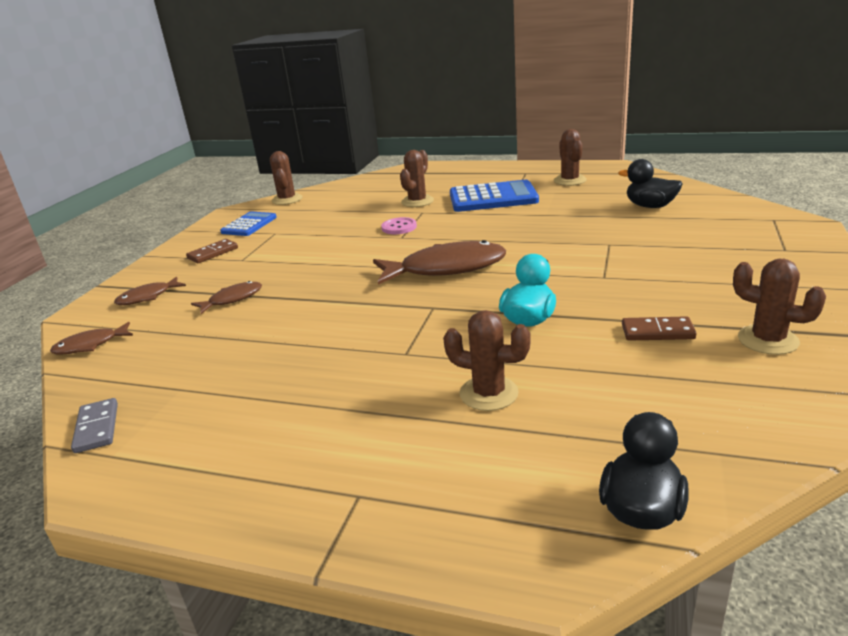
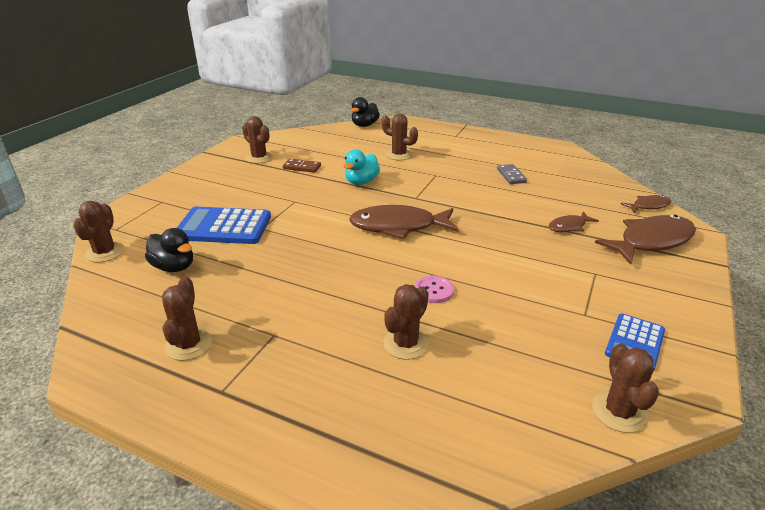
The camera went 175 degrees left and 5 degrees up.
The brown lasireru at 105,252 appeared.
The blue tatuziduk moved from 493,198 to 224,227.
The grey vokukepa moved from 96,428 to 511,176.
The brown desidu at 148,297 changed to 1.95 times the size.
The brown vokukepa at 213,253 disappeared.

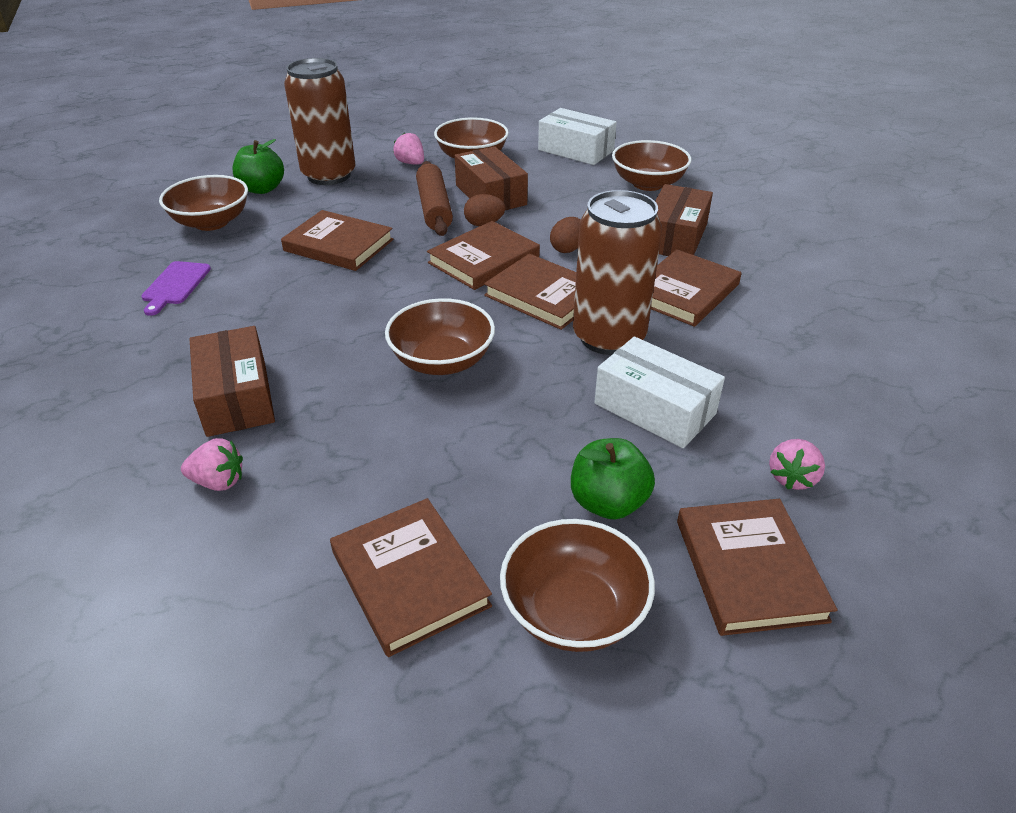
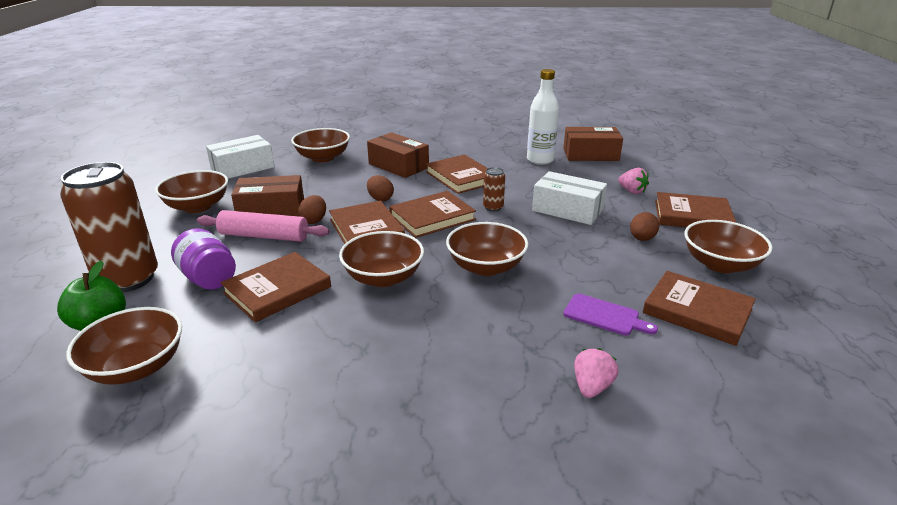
The camera went 70 degrees left and 10 degrees down.
The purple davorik at 208,278 appeared.
The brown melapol at 434,208 became the pink melapol at 264,236.
The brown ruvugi at 383,277 appeared.
The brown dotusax at 608,337 changed to 0.43 times the size.
The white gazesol at 540,160 appeared.
The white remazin at 654,408 turned 60 degrees clockwise.
The brown remazin moved from 237,397 to 590,154.
The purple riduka moved from 175,285 to 604,316.
The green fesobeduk at 608,502 was replaced by the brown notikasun at 642,239.
The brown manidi at 410,578 turned 45 degrees clockwise.
The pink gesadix at 411,163 disappeared.

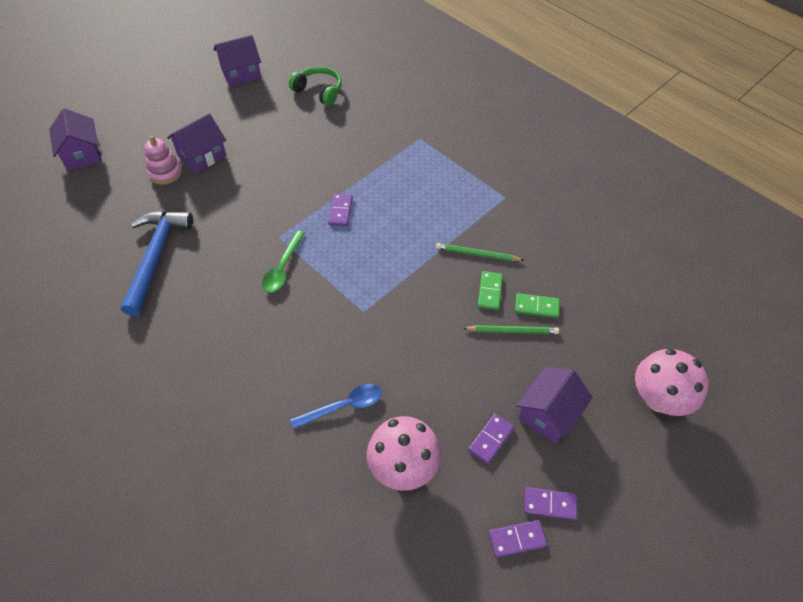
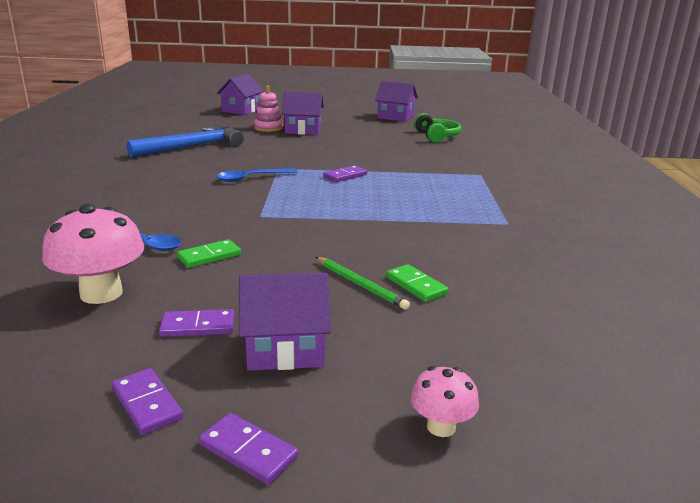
The camera went 45 degrees right and 30 degrees down.
The green vokukepa moved from 489,292 to 209,256.
The purple vokukepa moved from 517,539 to 248,451.
The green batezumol at 283,268 became the blue batezumol at 251,178.
The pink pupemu at 659,399 changed to 0.54 times the size.
The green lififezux at 477,254 disappeared.

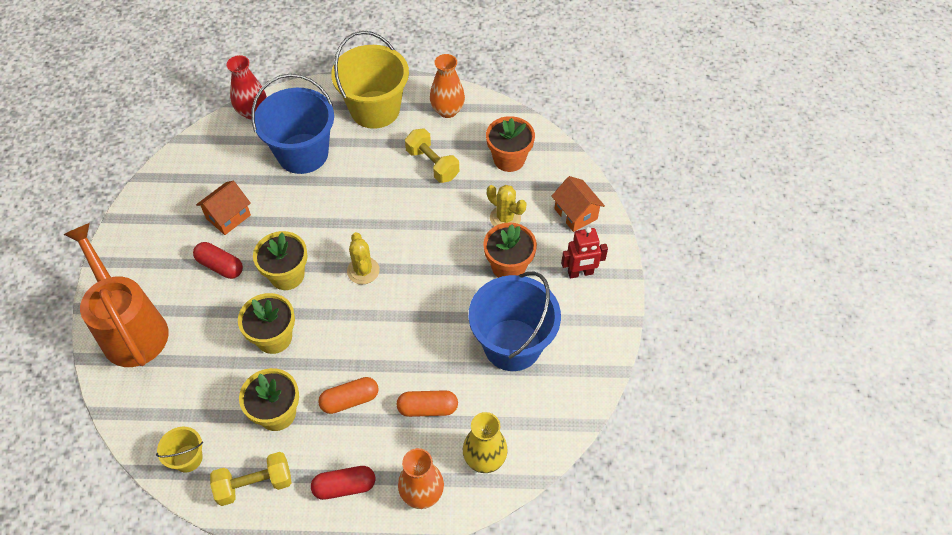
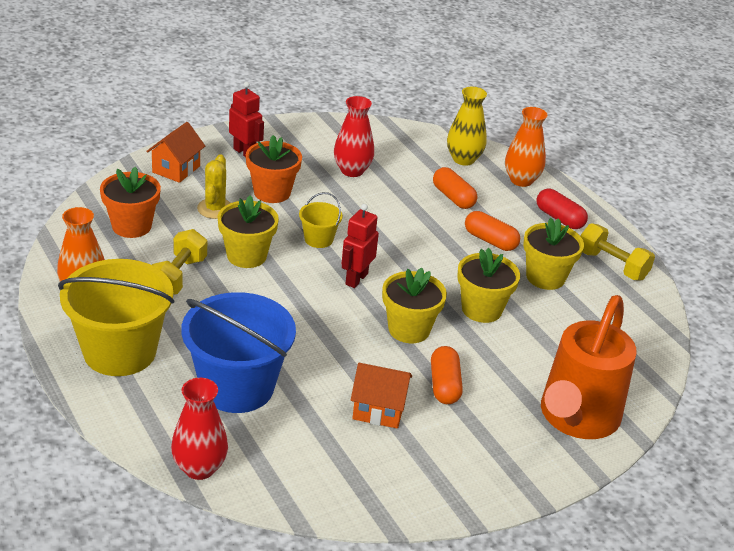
The camera went 125 degrees left and 20 degrees down.
The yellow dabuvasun at 246,256 appeared.
The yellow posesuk moved from 188,458 to 318,239.
The blue posesuk at 512,345 was replaced by the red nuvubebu at 352,170.
The yellow lasireru at 363,271 was replaced by the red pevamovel at 356,279.
The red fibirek at 220,266 became the orange fibirek at 444,385.

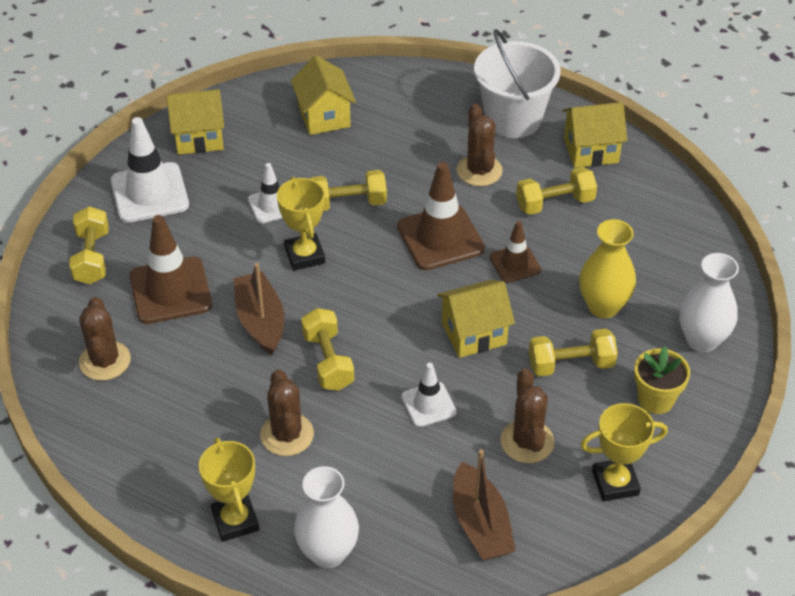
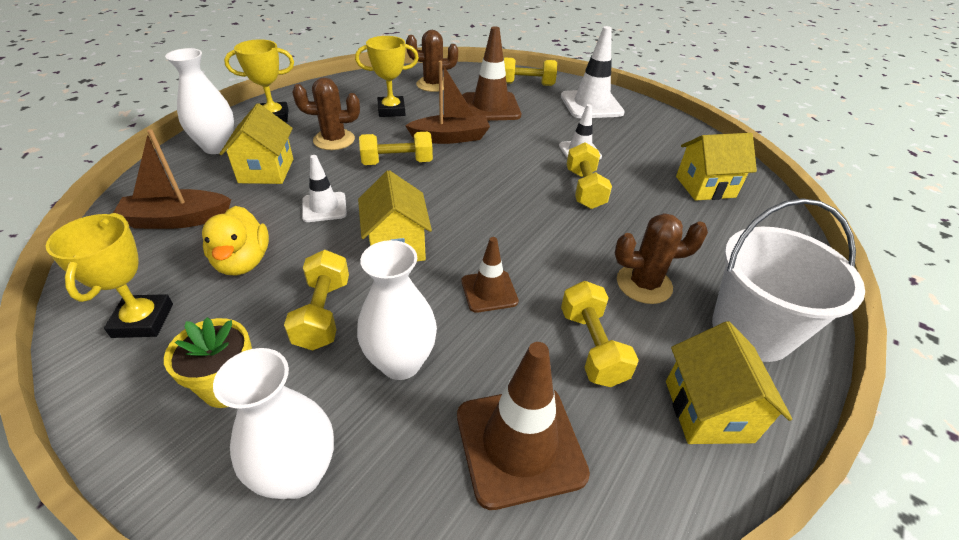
The camera went 95 degrees right and 5 degrees down.
The brown lasireru at 527,442 was replaced by the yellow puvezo at 243,262.
The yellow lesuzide moved from 199,138 to 266,171.
The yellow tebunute moved from 305,255 to 391,110.
The yellow nuvubebu at 603,306 became the white nuvubebu at 401,362.
The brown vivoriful moved from 440,238 to 520,444.

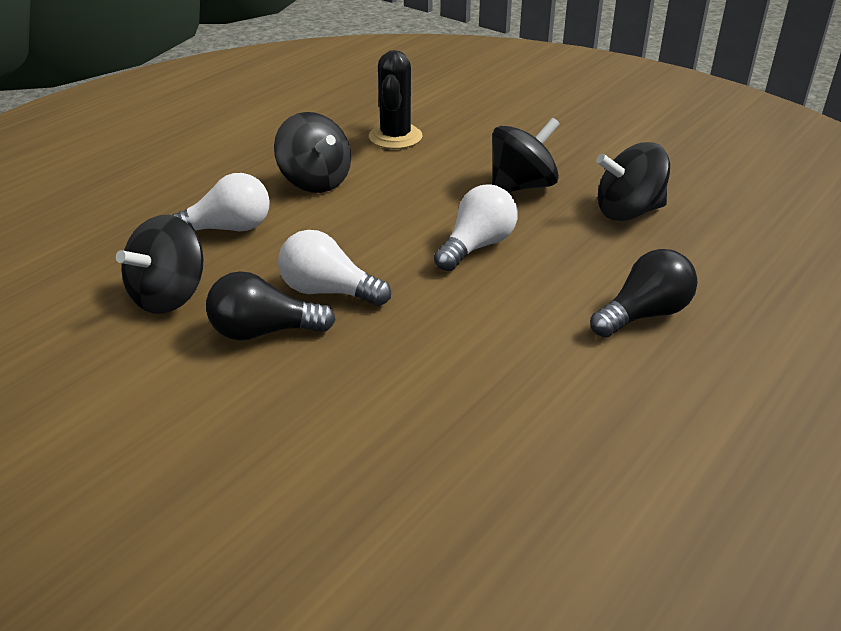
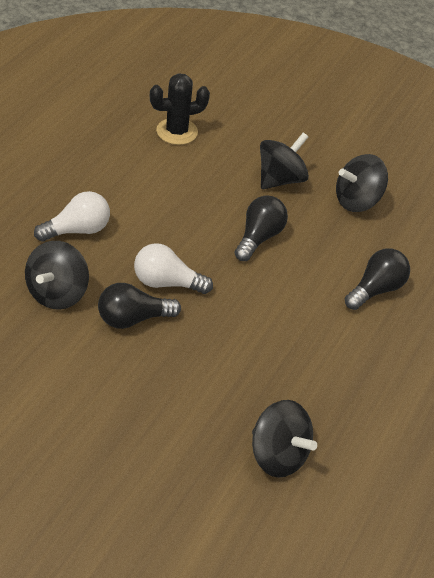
The camera went 15 degrees left and 10 degrees up.
The black lasireru at 395,137 turned 75 degrees clockwise.
The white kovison at 477,246 became the black kovison at 259,237.
The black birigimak moved from 315,181 to 278,454.

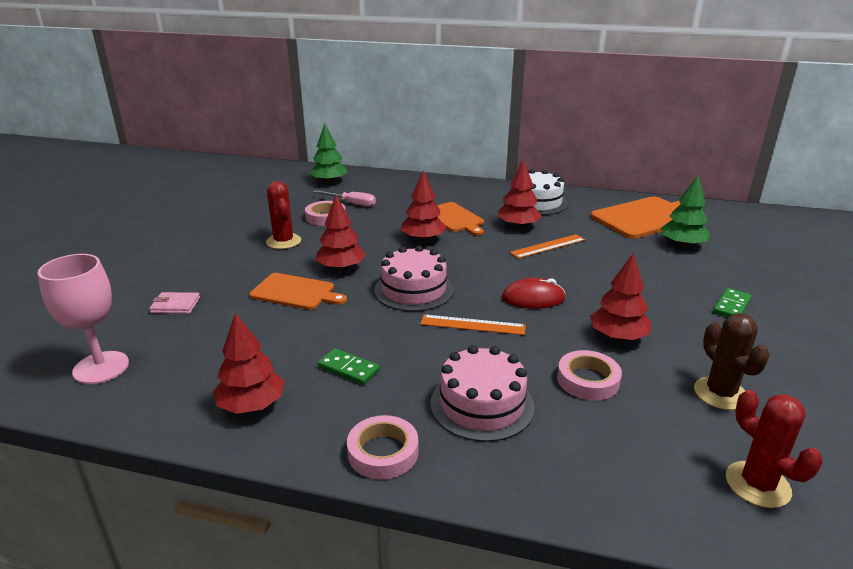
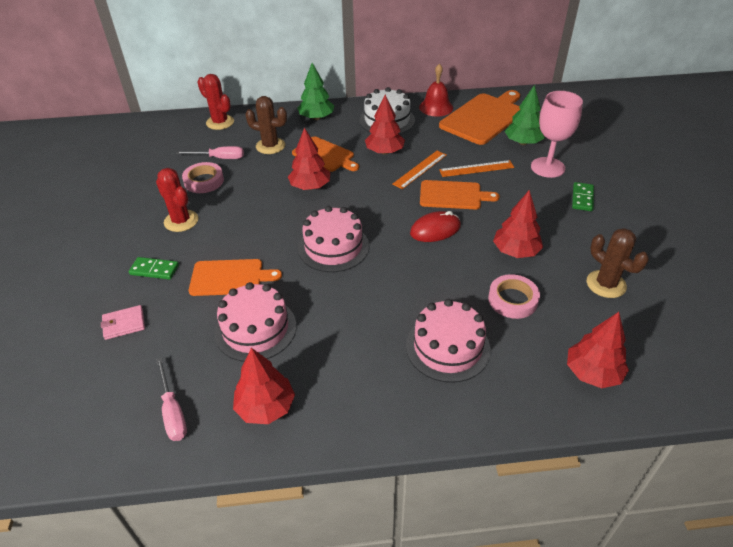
The camera went 20 degrees left and 15 degrees up.
The green vokukepa moved from 349,369 to 154,270.
The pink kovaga at 173,412 appeared.
The red lasireru moved from 757,484 to 220,122.
The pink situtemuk at 255,329 appeared.
The brown lasireru at 270,146 appeared.
The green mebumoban moved from 329,182 to 316,118.
The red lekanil at 436,107 appeared.
The orange riduka at 453,195 appeared.
The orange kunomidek moved from 472,325 to 476,169.
The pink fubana moved from 101,367 to 547,167.
The red mebumoban moved from 341,268 to 592,373.
The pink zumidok at 383,452 disappeared.

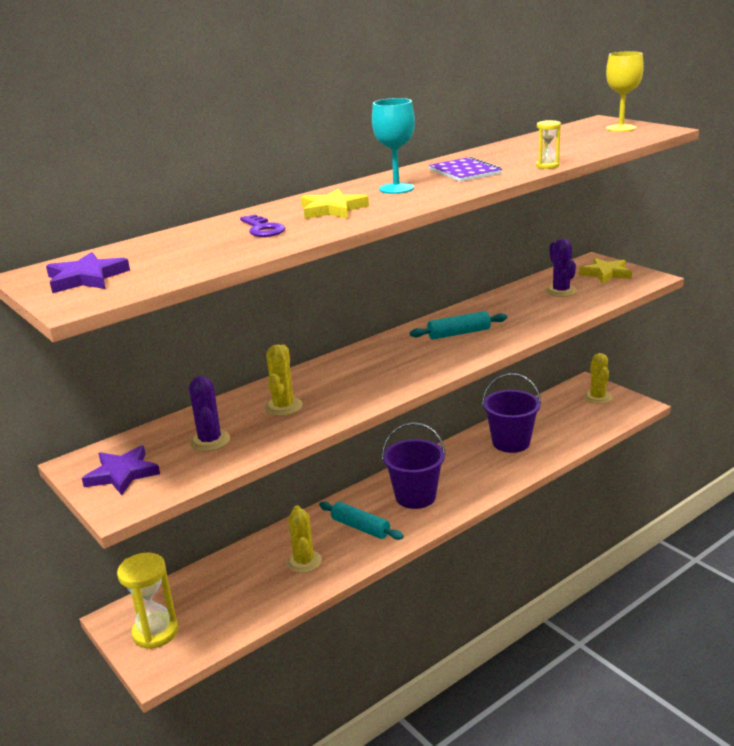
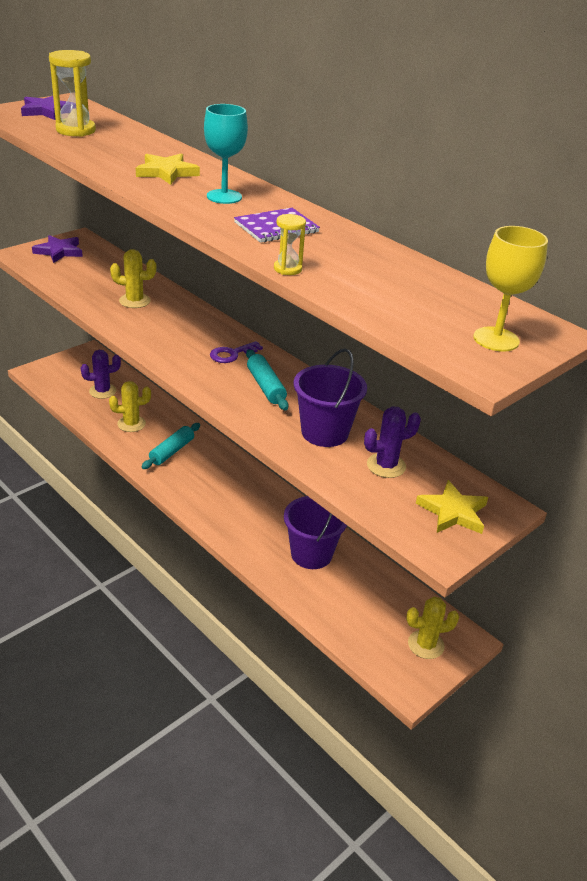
The camera went 80 degrees right and 10 degrees up.
The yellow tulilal moved from 155,632 to 76,130.
The purple lasireru moved from 210,441 to 102,391.
The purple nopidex moved from 263,229 to 232,354.
The purple posesuk moved from 415,497 to 325,432.

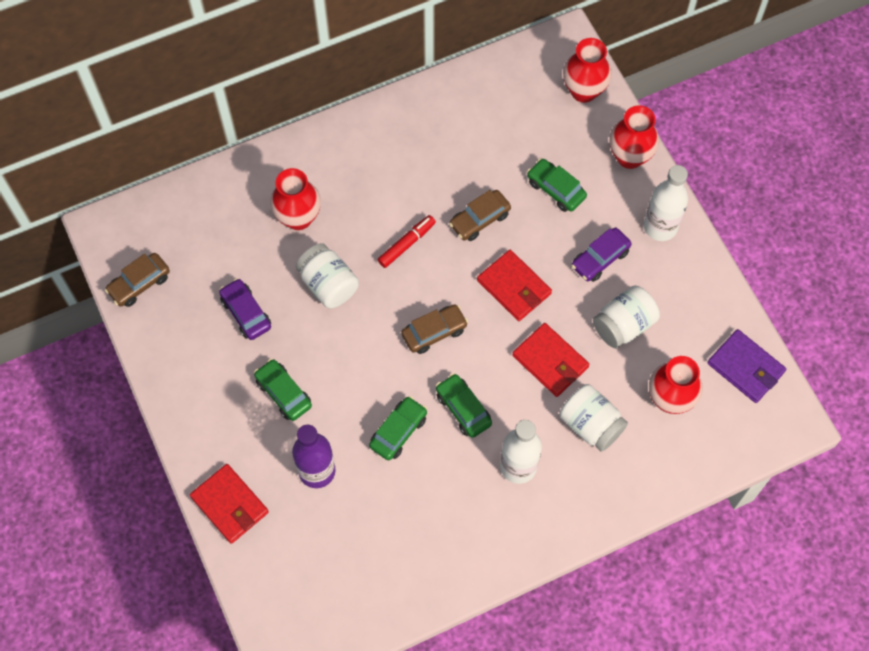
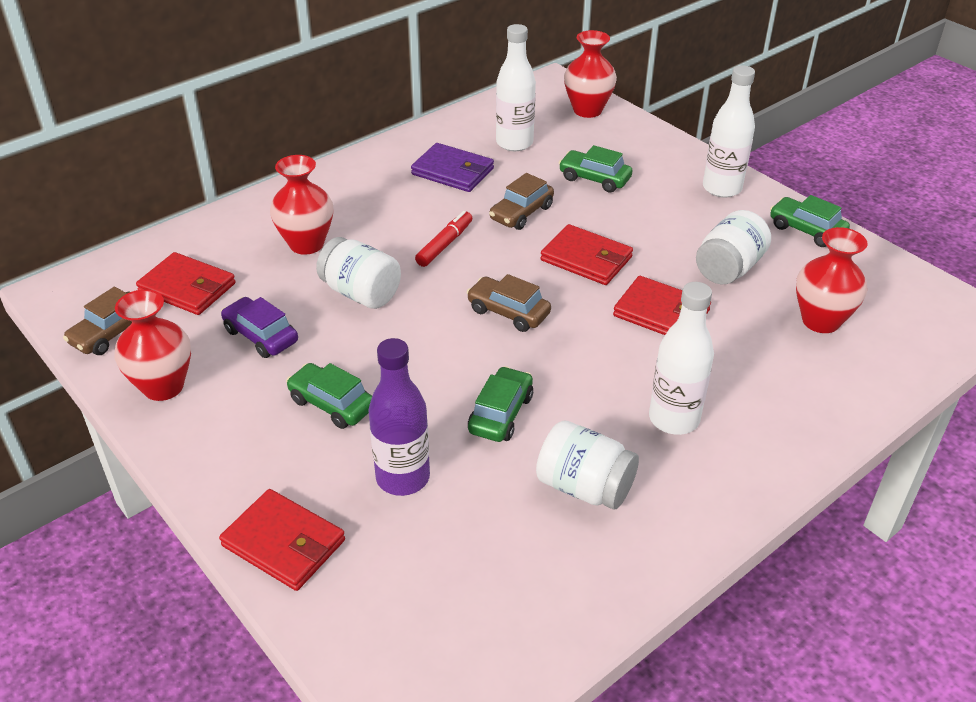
The camera went 15 degrees left and 25 degrees down.
The red nuvubebu moved from 629,156 to 163,386.
The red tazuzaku at 187,288 appeared.
The purple tazuzaku moved from 745,368 to 453,171.
The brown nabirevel at 434,332 turned 105 degrees counterclockwise.
The white gazesol at 514,143 appeared.
The white davorik moved from 590,424 to 584,487.
The green nabirevel moved from 463,409 to 806,230.
The purple nabirevel at 600,259 disappeared.

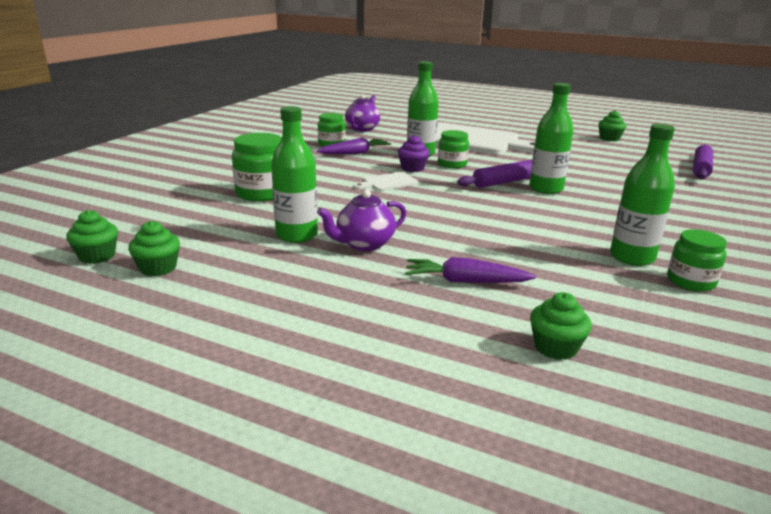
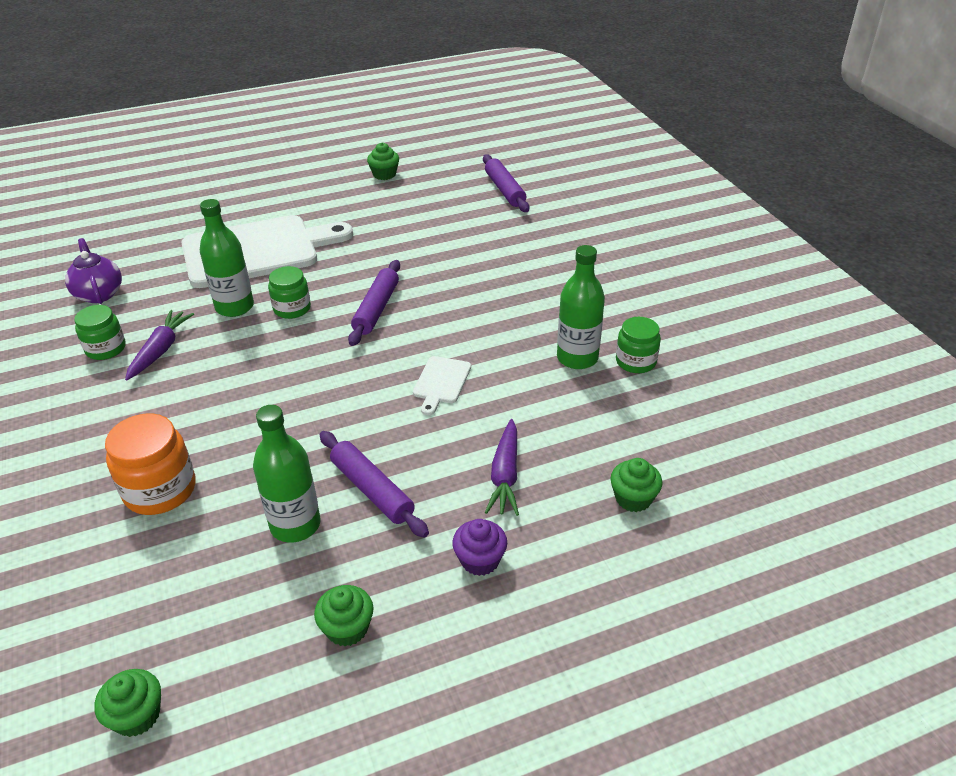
The camera went 45 degrees left and 15 degrees up.
The green davorik at 262,193 became the orange davorik at 160,490.
The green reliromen moved from 158,268 to 347,628.
The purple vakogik at 364,244 was replaced by the purple melapol at 372,490.
The white riduka moved from 388,182 to 441,382.
The purple reliromen moved from 412,168 to 480,560.
The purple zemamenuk at 465,281 turned 45 degrees counterclockwise.
The green gazesol at 546,189 disappeared.

